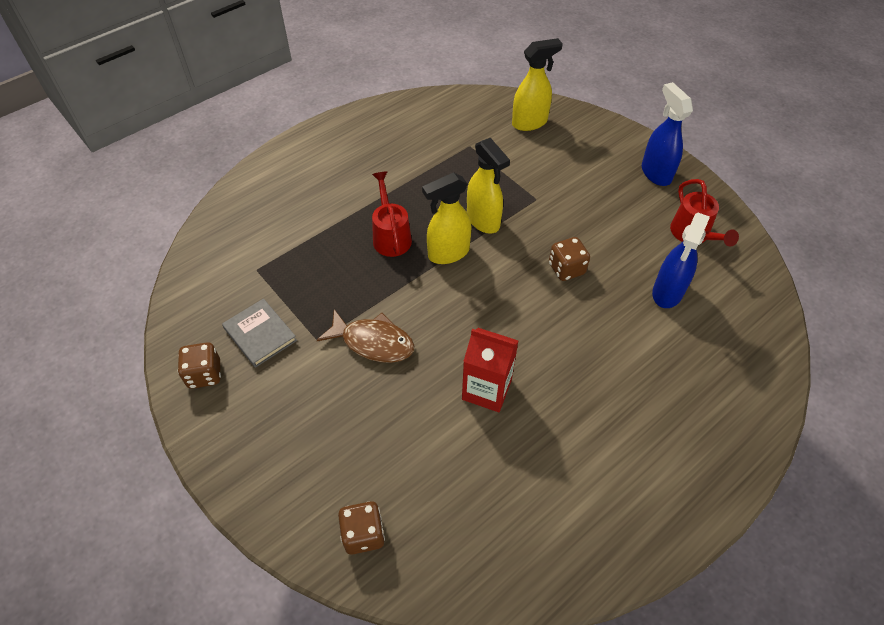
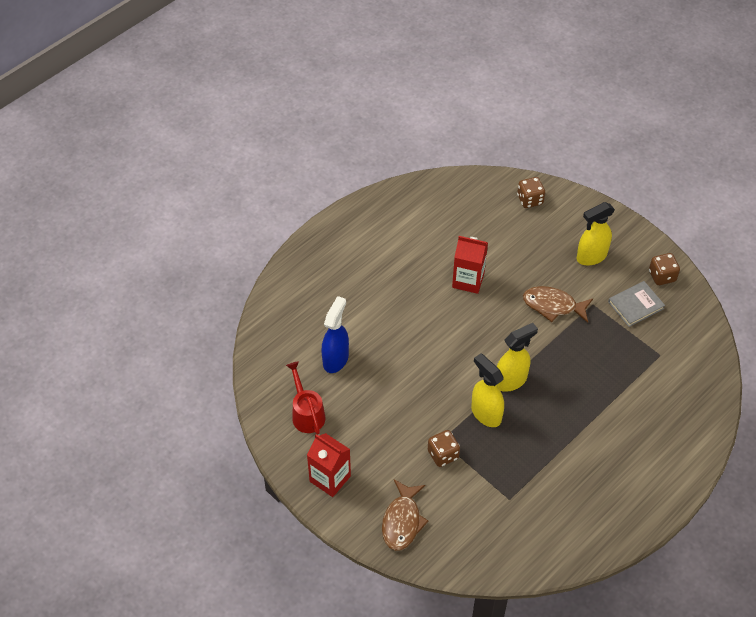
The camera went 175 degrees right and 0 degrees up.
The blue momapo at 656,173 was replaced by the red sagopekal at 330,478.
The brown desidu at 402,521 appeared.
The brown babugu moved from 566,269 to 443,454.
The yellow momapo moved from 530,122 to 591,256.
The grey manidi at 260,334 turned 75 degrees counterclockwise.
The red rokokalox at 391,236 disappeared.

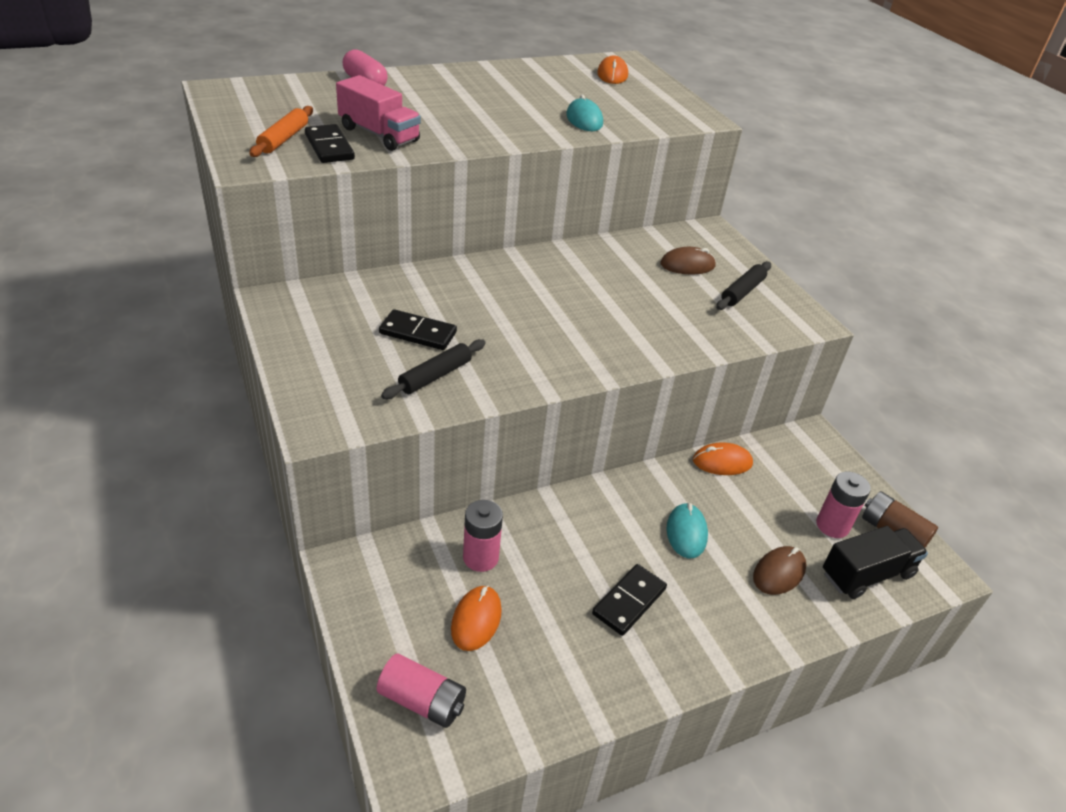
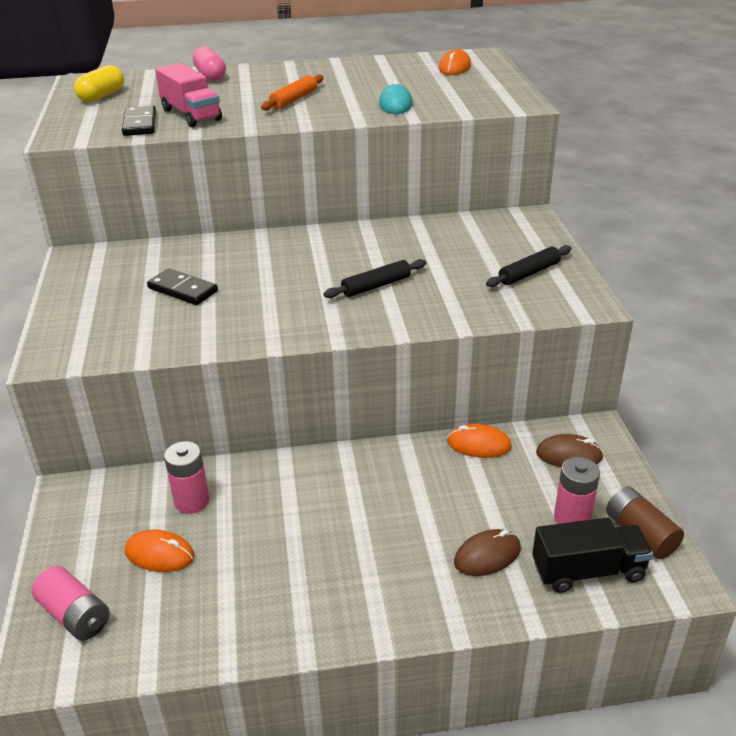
The camera went 20 degrees right and 5 degrees down.
The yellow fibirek at 102,96 appeared.
The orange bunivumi at 476,620 turned 75 degrees clockwise.
The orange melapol moved from 283,139 to 294,99.
The black melapol moved from 435,376 to 376,286.
The brown bunivumi moved from 687,265 to 569,455.
The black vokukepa at 629,601 disappeared.
The turquoise bunivumi at 686,533 disappeared.

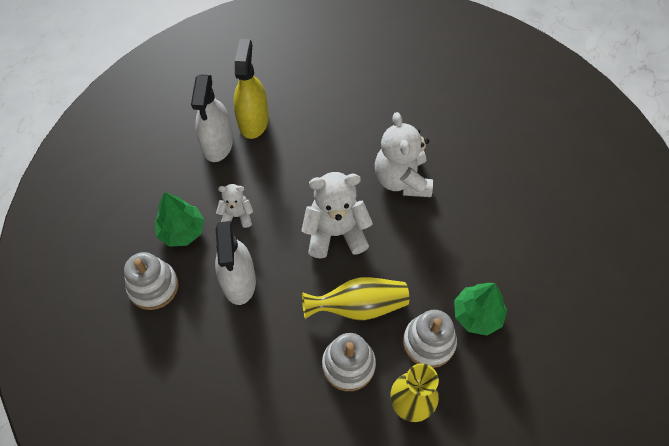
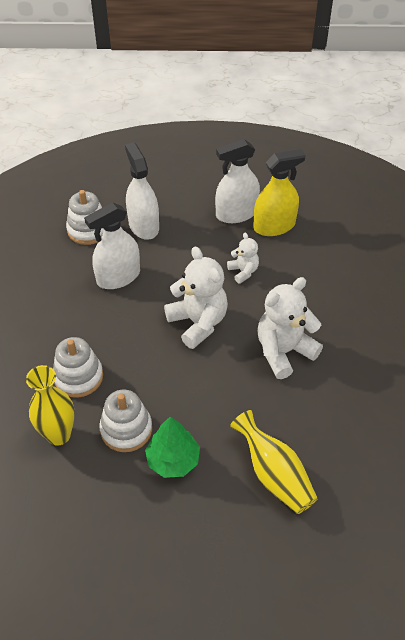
The camera went 65 degrees right and 10 degrees down.
The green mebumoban at 182,231 was replaced by the white momapo at 143,226.
The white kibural moved from 237,215 to 243,271.
The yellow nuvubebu moved from 359,306 to 274,474.

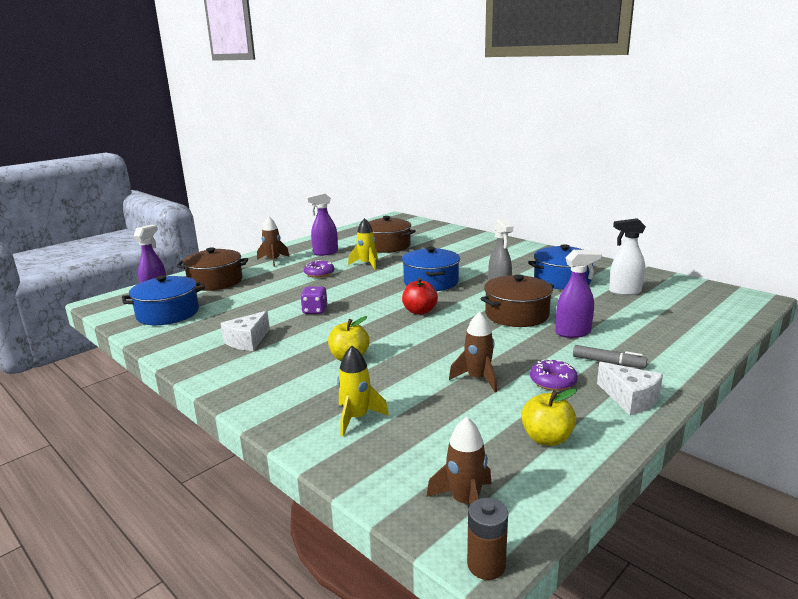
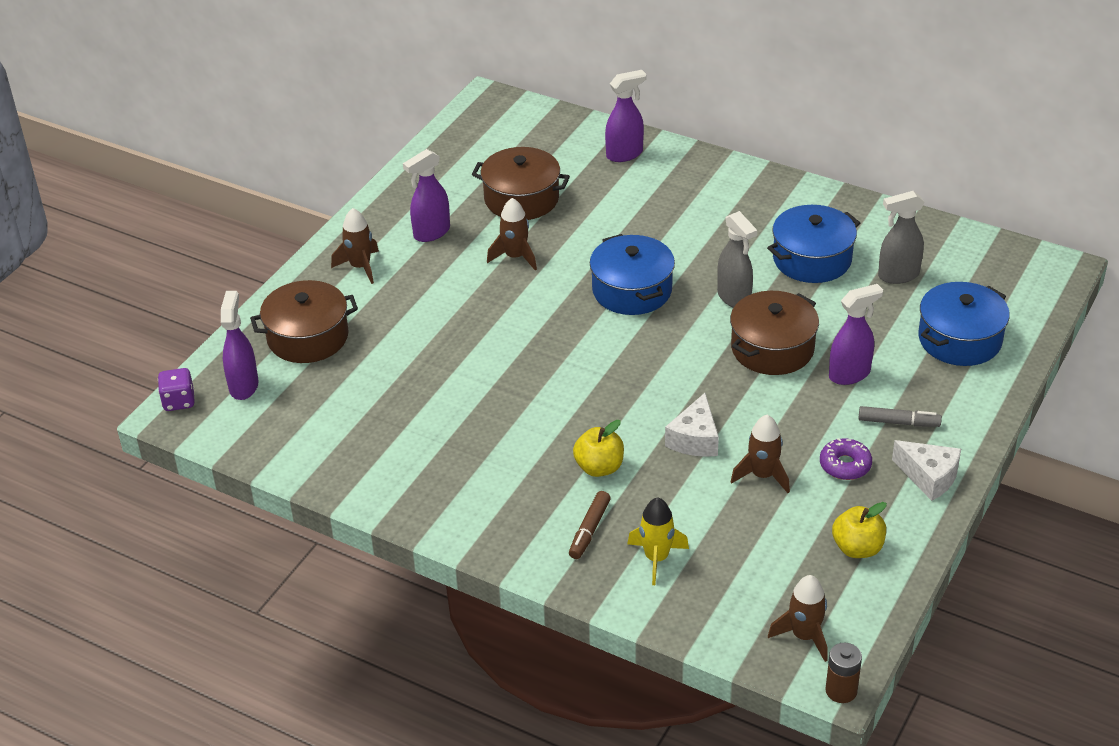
The camera went 15 degrees left and 20 degrees up.
The purple babugu moved from 315,311 to 179,401.
The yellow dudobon at 366,264 became the brown dudobon at 515,257.
The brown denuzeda at 589,530 appeared.
The purple momapo at 625,154 appeared.
The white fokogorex moved from 247,341 to 695,439.
The white momapo at 624,292 became the grey momapo at 898,275.
The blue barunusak moved from 168,313 to 960,339.
The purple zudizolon at 319,273 disappeared.
The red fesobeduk at 419,311 disappeared.

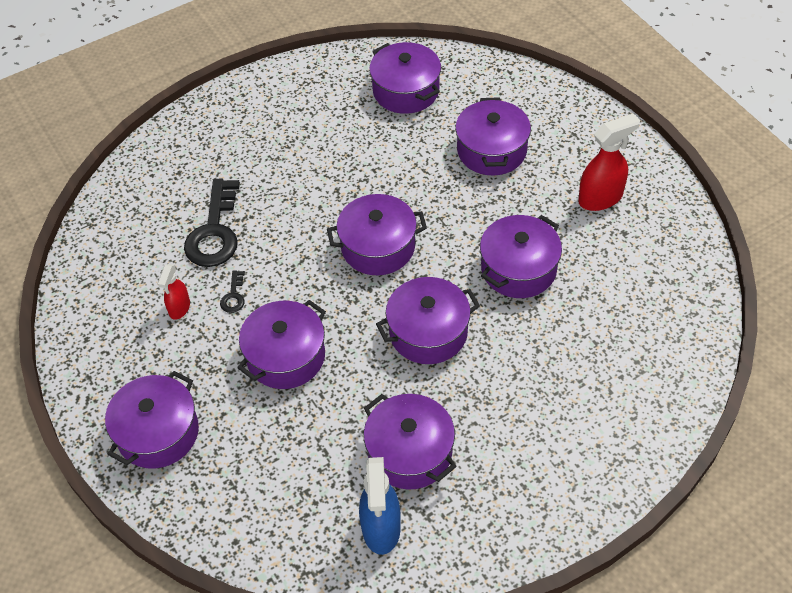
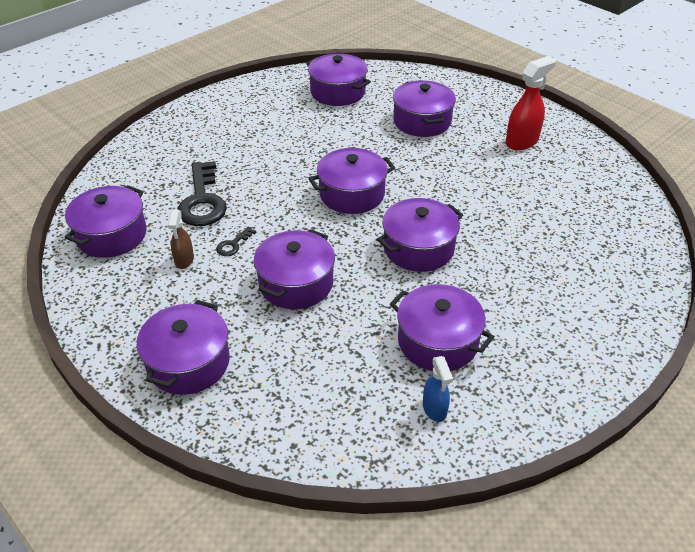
The camera went 15 degrees left and 10 degrees down.
The purple barunusak moved from 518,269 to 111,235.
The red momapo at 179,308 became the brown momapo at 184,260.
The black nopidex at 233,296 turned 45 degrees clockwise.
The blue momapo at 381,528 changed to 0.59 times the size.

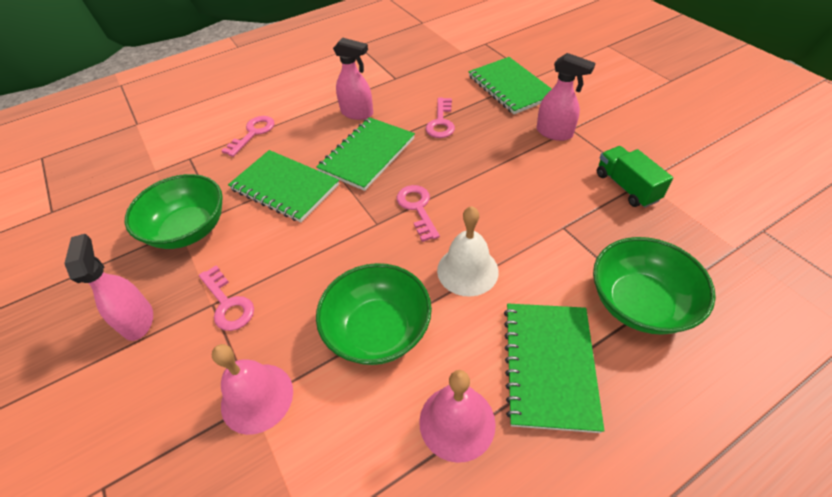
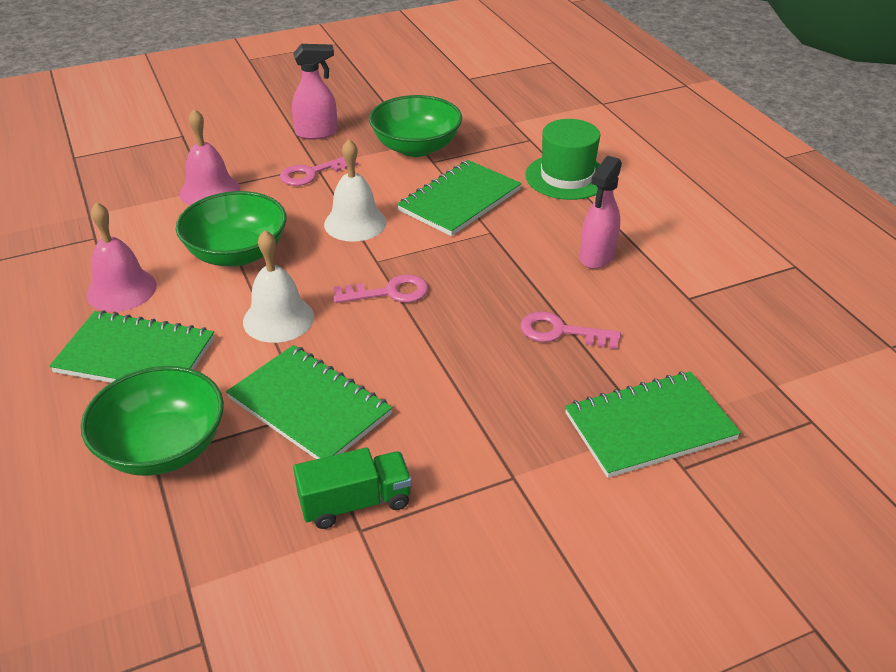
The camera went 95 degrees right and 10 degrees down.
The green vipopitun moved from 367,155 to 309,407.
The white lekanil at 355,223 appeared.
The pink nopidex at 253,133 was replaced by the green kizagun at 567,177.
The pink momapo at 554,133 disappeared.

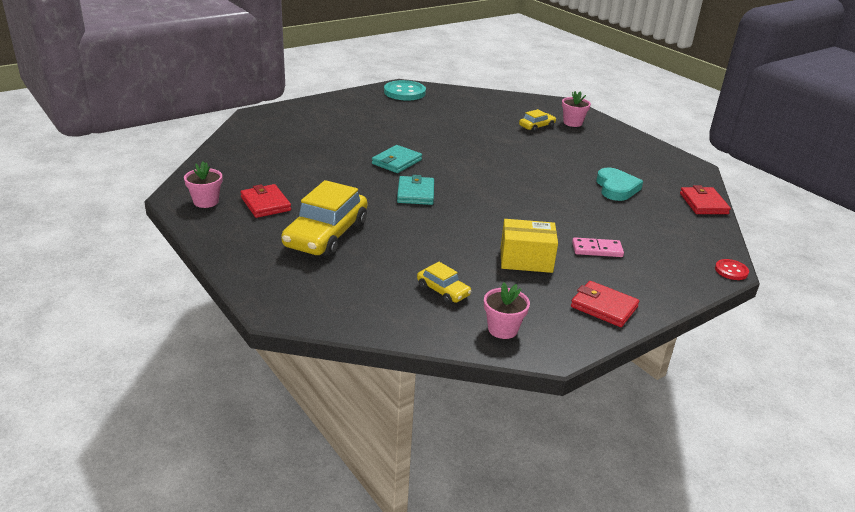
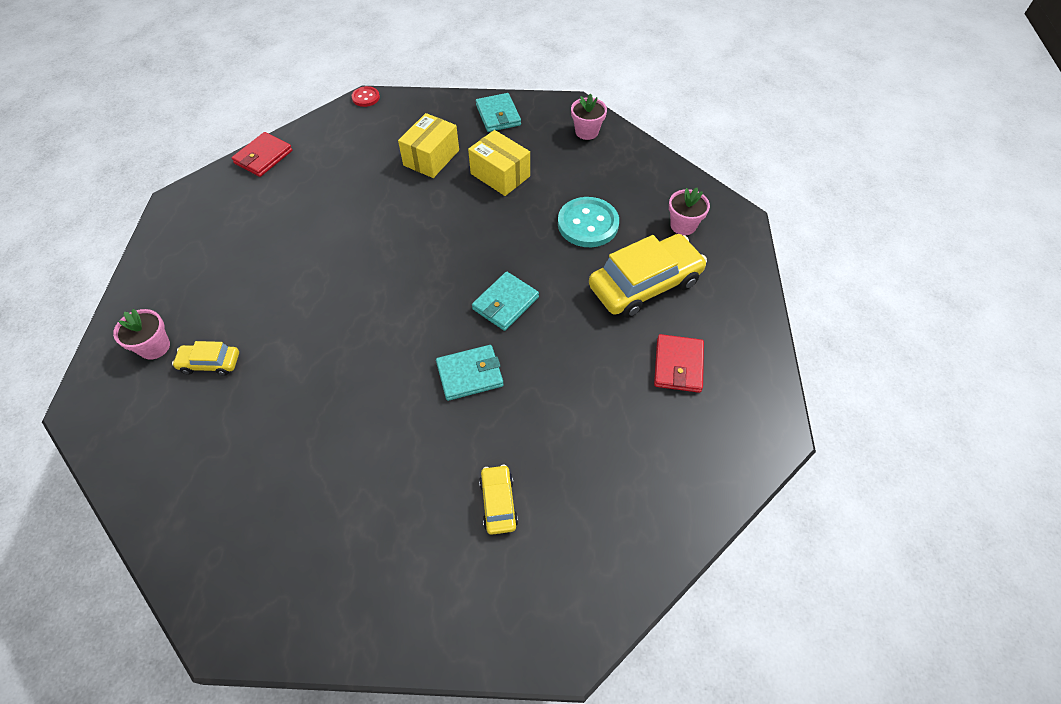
The camera went 140 degrees left and 25 degrees up.
The pink vokukepa at 597,249 was replaced by the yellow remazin at 431,158.
The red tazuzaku at 604,307 became the turquoise tazuzaku at 498,115.
The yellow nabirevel moved from 443,291 to 498,503.
The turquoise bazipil moved from 404,92 to 588,224.
The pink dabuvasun moved from 206,201 to 683,225.
The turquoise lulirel at 616,188 disappeared.

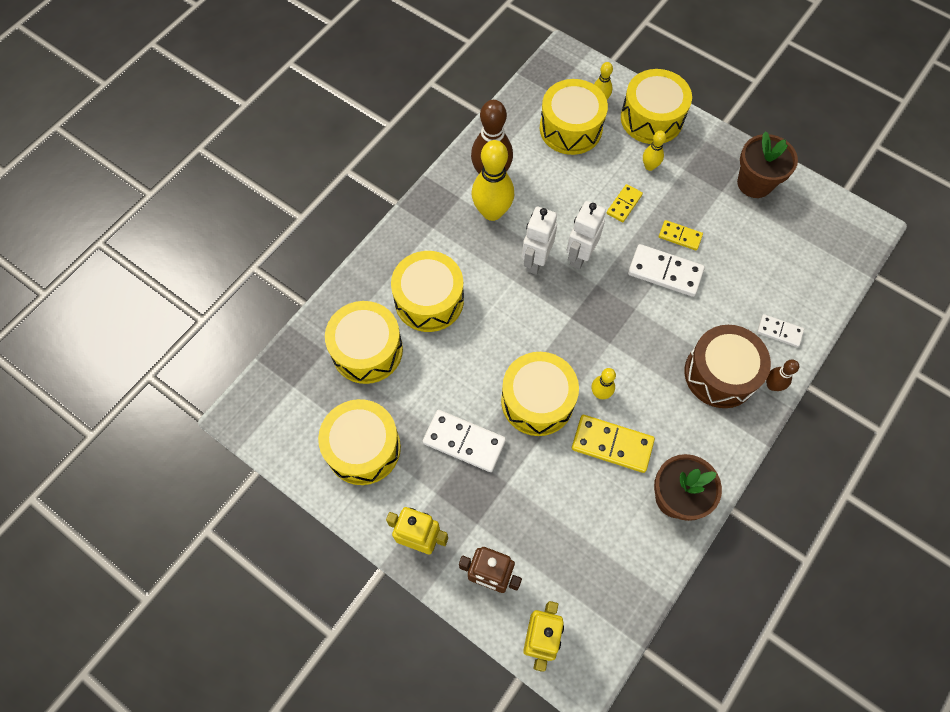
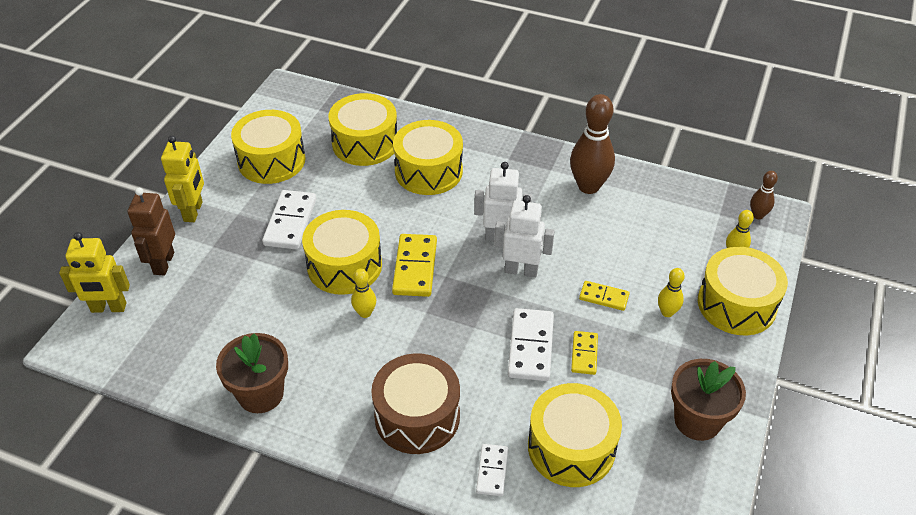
The camera went 75 degrees right and 20 degrees down.
The yellow vokukepa moved from 612,444 to 415,267.
The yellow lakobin moved from 570,128 to 571,447.
The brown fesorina moved from 772,385 to 758,215.
The yellow fesorina at 492,212 disappeared.

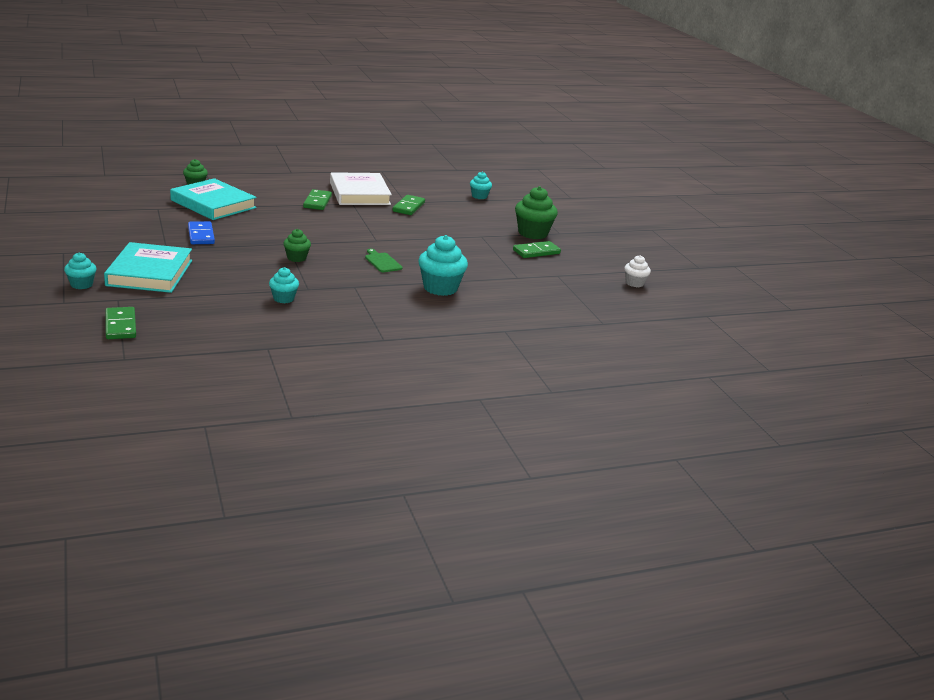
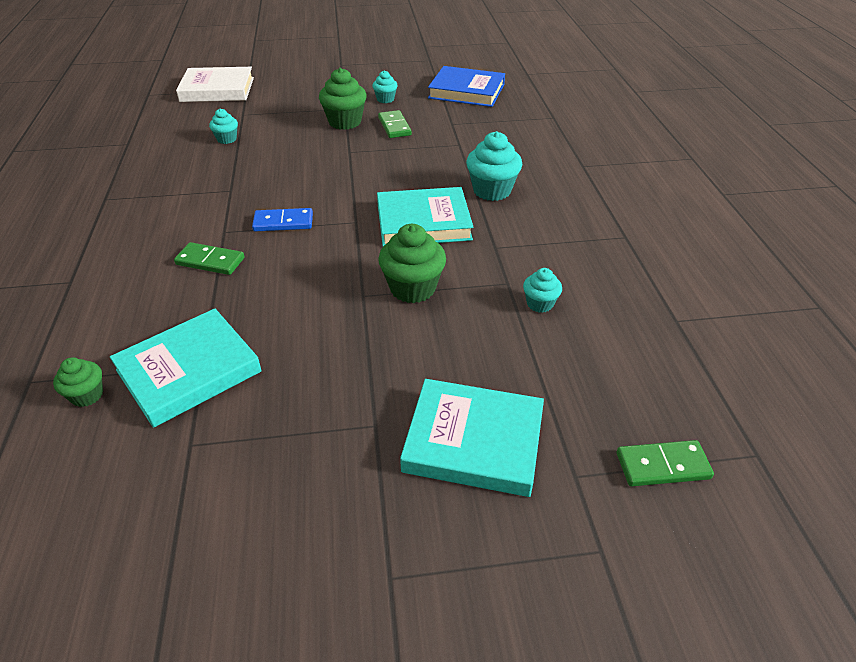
The camera went 75 degrees left and 15 degrees up.
The white manidi moved from 359,193 to 217,89.
The blue vokukepa moved from 201,235 to 283,222.
The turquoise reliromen moved from 81,284 to 385,99.
The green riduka at 382,262 was replaced by the turquoise manidi at 423,222.
The green reliromen at 296,258 changed to 1.76 times the size.
The white reliromen at 634,283 was replaced by the blue manidi at 466,91.
The green vokukepa at 408,207 disappeared.

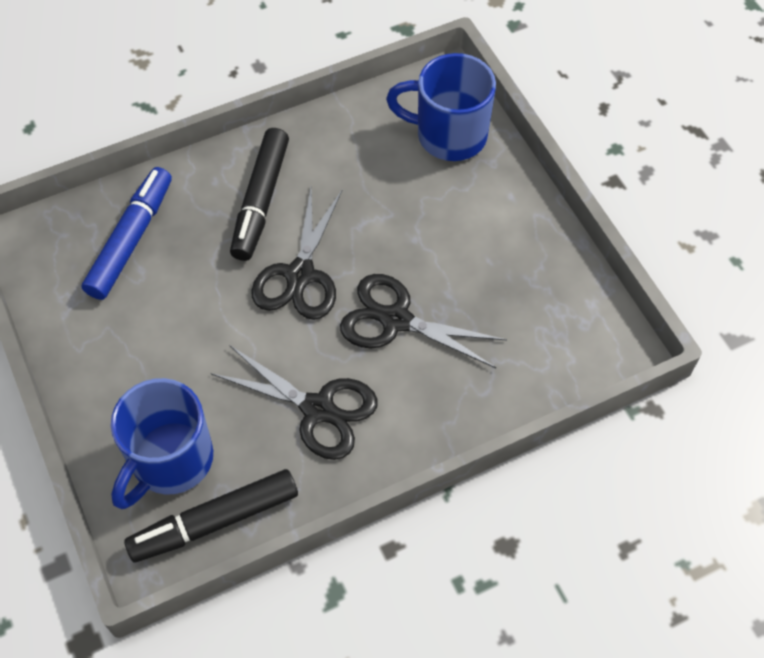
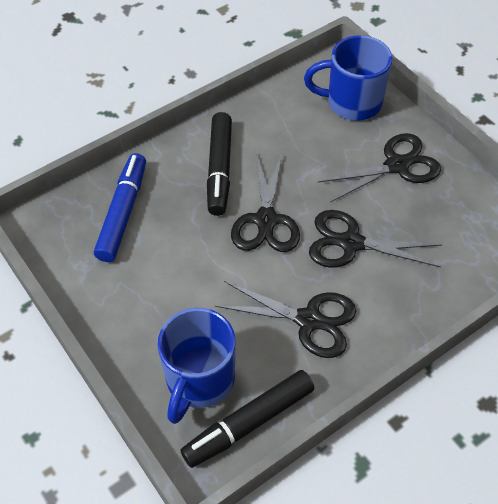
The camera went 10 degrees left and 5 degrees down.
The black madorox at 397,165 appeared.

